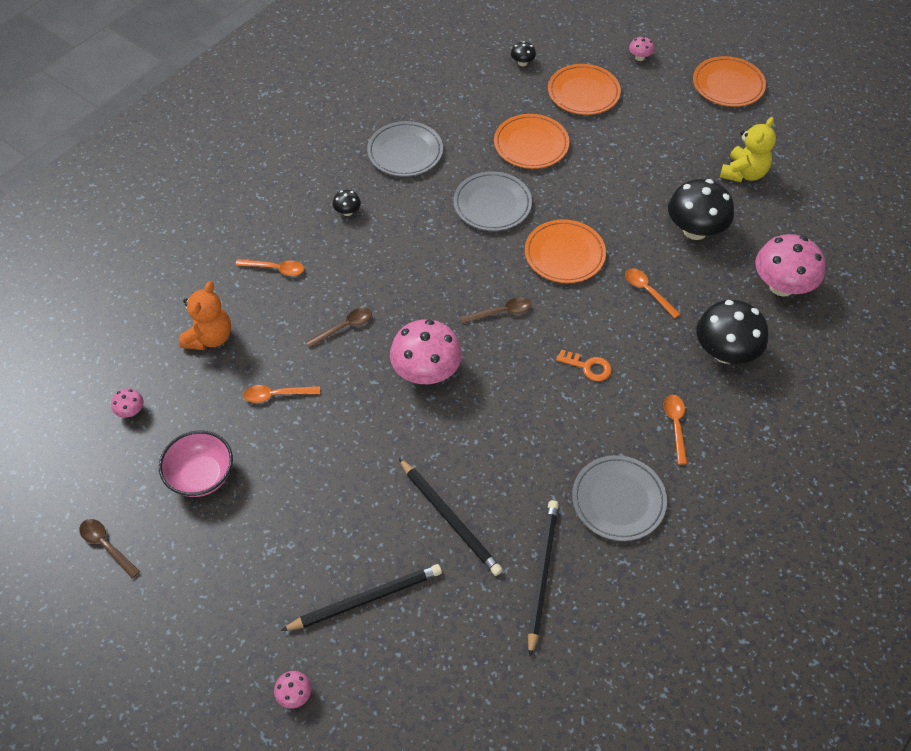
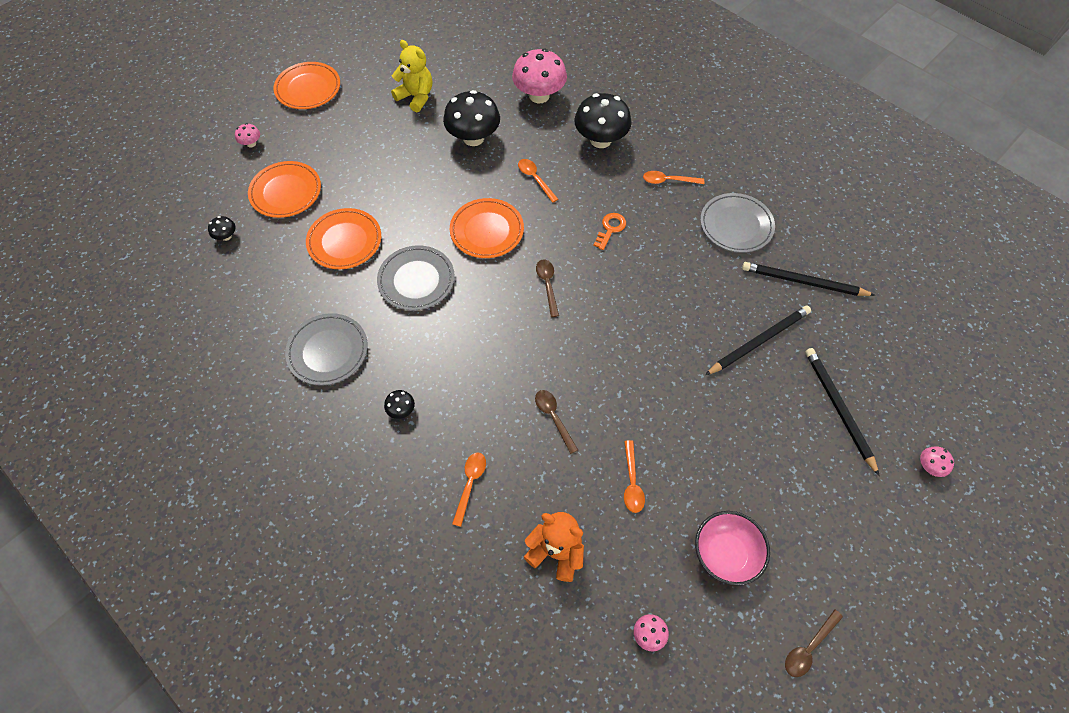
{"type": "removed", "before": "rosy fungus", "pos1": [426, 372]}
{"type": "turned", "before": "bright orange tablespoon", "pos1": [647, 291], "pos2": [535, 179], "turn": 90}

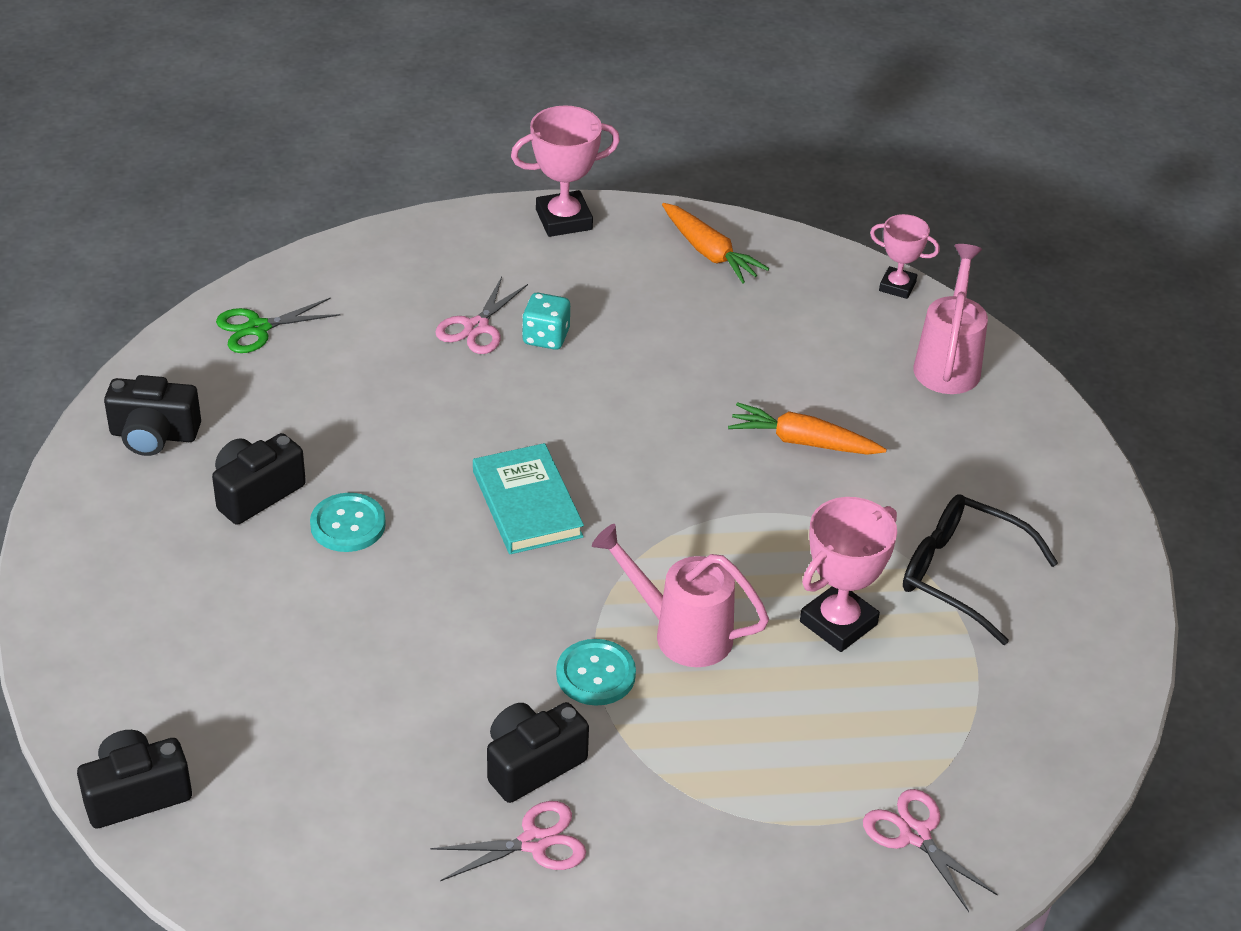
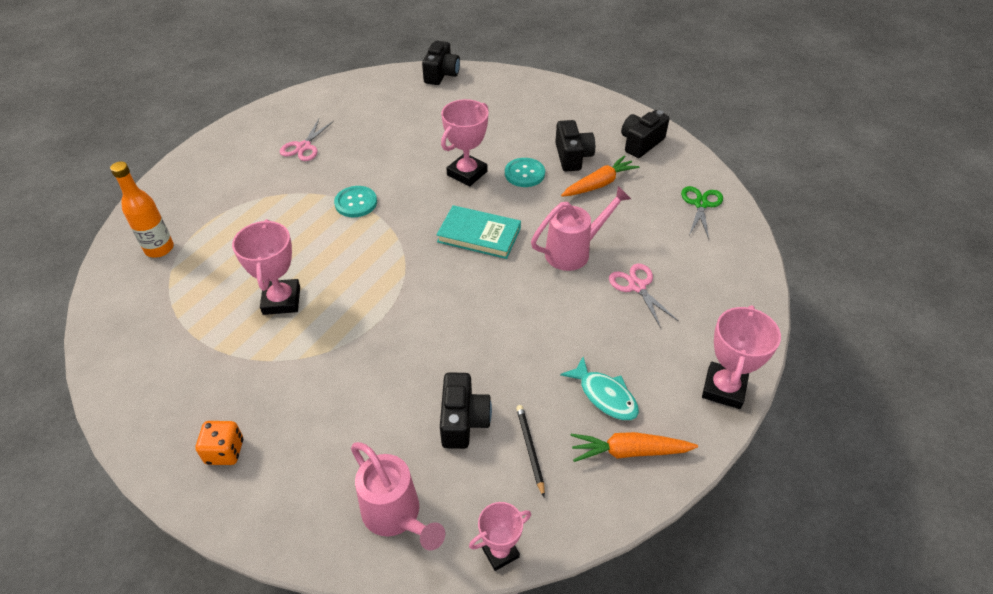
{"type": "moved", "before": "ebony camera", "pos1": [532, 764], "pos2": [463, 420]}
{"type": "removed", "before": "teal die", "pos1": [546, 337]}
{"type": "moved", "before": "rosy watering pot", "pos1": [682, 633], "pos2": [574, 251]}
{"type": "moved", "before": "bright orange root vegetable", "pos1": [803, 442], "pos2": [599, 184]}
{"type": "replaced", "before": "rosy shears", "after": "bright orange drink bottle", "pos1": [915, 834], "pos2": [159, 249]}
{"type": "removed", "before": "ebony eyeglasses", "pos1": [961, 575]}
{"type": "added", "after": "bright orange die", "pos2": [225, 451]}
{"type": "added", "after": "rosy trophy", "pos2": [467, 173]}
{"type": "added", "after": "ebony pencil", "pos2": [530, 449]}
{"type": "added", "after": "teal fish", "pos2": [605, 395]}

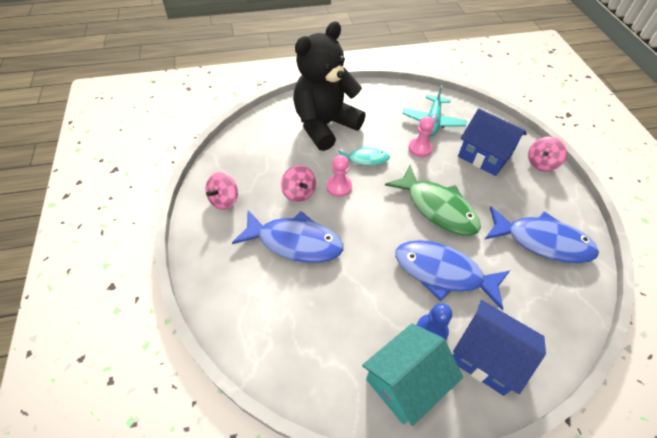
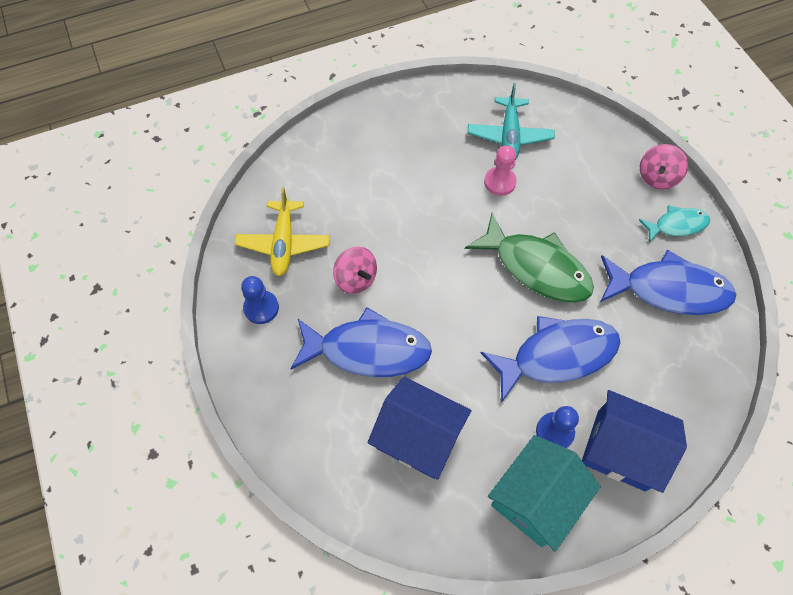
{"type": "replaced", "before": "rosy spinning top", "after": "blue pawn", "pos1": [224, 200], "pos2": [261, 308]}
{"type": "removed", "before": "ebony stuffed bear", "pos1": [325, 125]}
{"type": "removed", "before": "rosy pawn", "pos1": [339, 187]}
{"type": "moved", "before": "teal fish", "pos1": [365, 159], "pos2": [677, 225]}
{"type": "turned", "before": "blue fish", "pos1": [443, 273], "pos2": [557, 355], "turn": 150}
{"type": "moved", "before": "blue cottage", "pos1": [484, 155], "pos2": [418, 437]}
{"type": "added", "after": "golden plane", "pos2": [284, 243]}

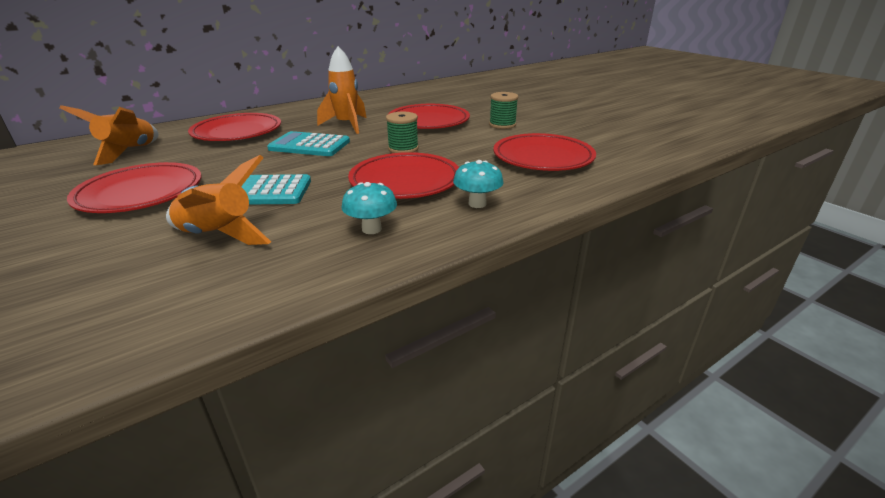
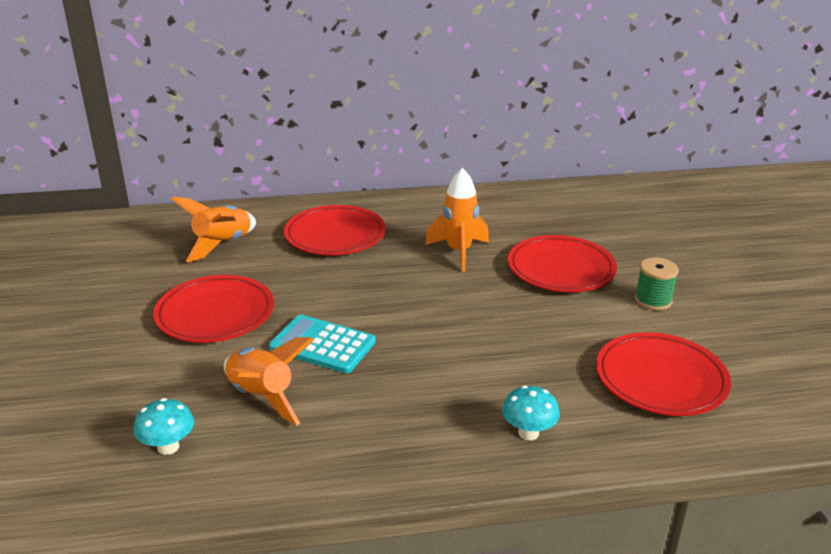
{"type": "removed", "before": "teal pocket calculator", "pos1": [309, 145]}
{"type": "moved", "before": "teal fungus", "pos1": [371, 229], "pos2": [168, 447]}
{"type": "removed", "before": "red flat dish", "pos1": [405, 181]}
{"type": "removed", "before": "leaf-green bobbin", "pos1": [403, 149]}

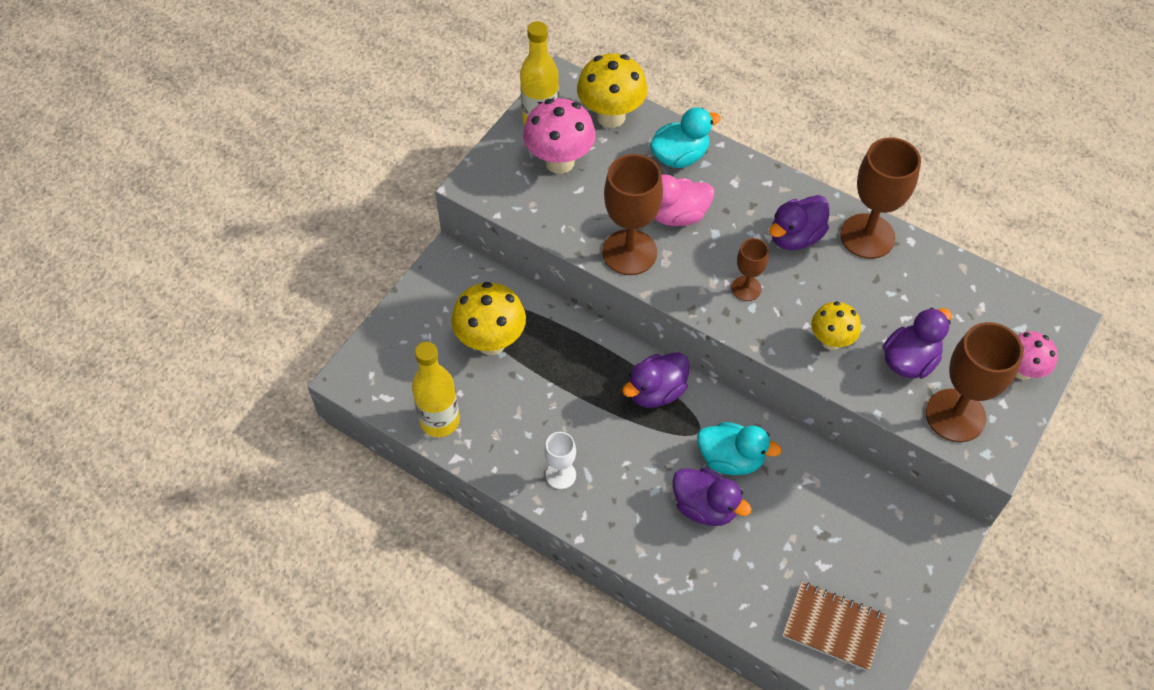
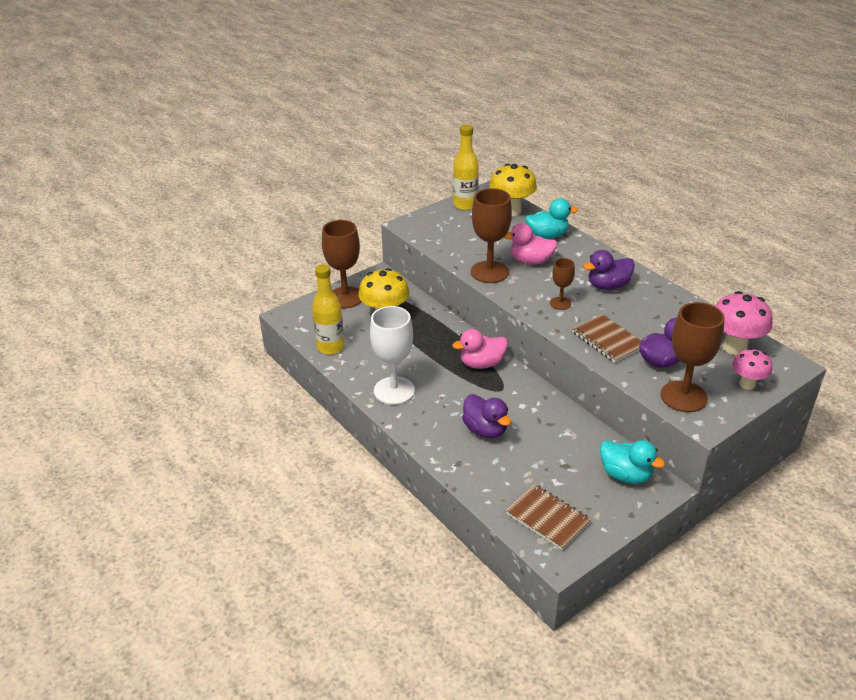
{"type": "moved", "before": "rosy fungus", "pos1": [559, 162], "pos2": [734, 347]}
{"type": "resized", "before": "pure white wine glass", "pos1": [560, 475], "pos2": [394, 391], "scale": 1.87}
{"type": "recoloured", "before": "purple toy duck", "after": "rosy toy duck", "pos1": [656, 392], "pos2": [481, 364]}
{"type": "moved", "before": "teal toy duck", "pos1": [731, 459], "pos2": [625, 475]}
{"type": "replaced", "before": "golden fungus", "after": "dark brown notepad", "pos1": [830, 341], "pos2": [607, 340]}
{"type": "moved", "before": "dark brown wine glass", "pos1": [867, 236], "pos2": [345, 298]}

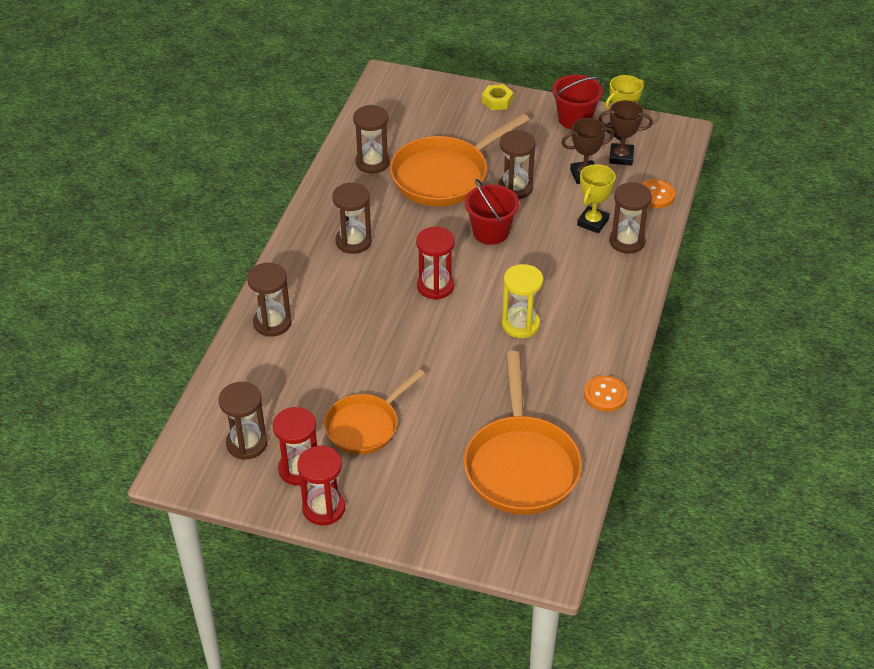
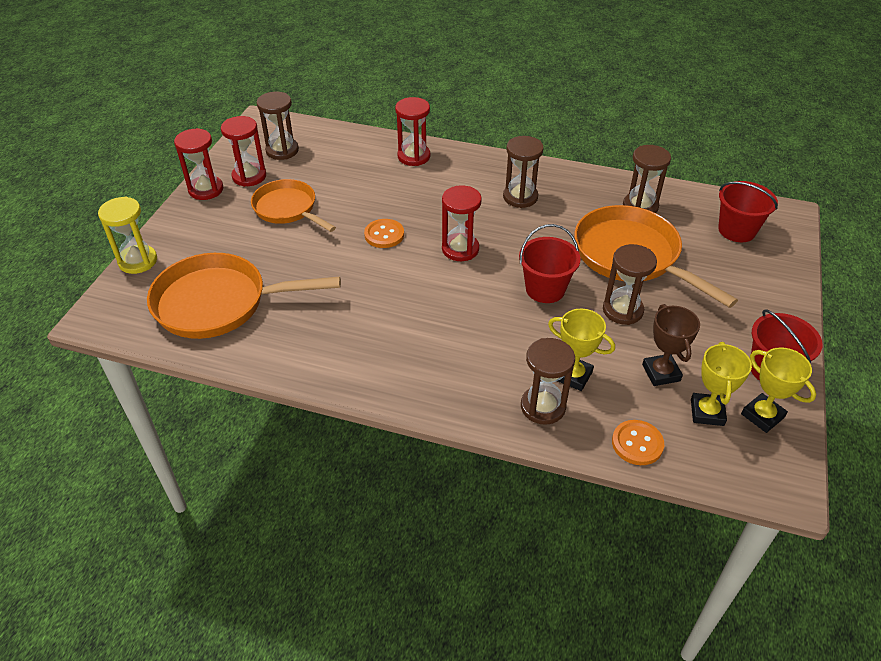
{"type": "recoloured", "before": "dark brown hourglass", "after": "red hourglass", "pos1": [272, 323], "pos2": [414, 156]}
{"type": "removed", "before": "golden nut", "pos1": [497, 101]}
{"type": "moved", "before": "golden hourglass", "pos1": [520, 324], "pos2": [138, 261]}
{"type": "moved", "before": "bright orange sewing button", "pos1": [605, 395], "pos2": [384, 235]}
{"type": "recoloured", "before": "dark brown trophy", "after": "golden trophy", "pos1": [621, 157], "pos2": [707, 412]}
{"type": "added", "after": "red bucket", "pos2": [736, 230]}

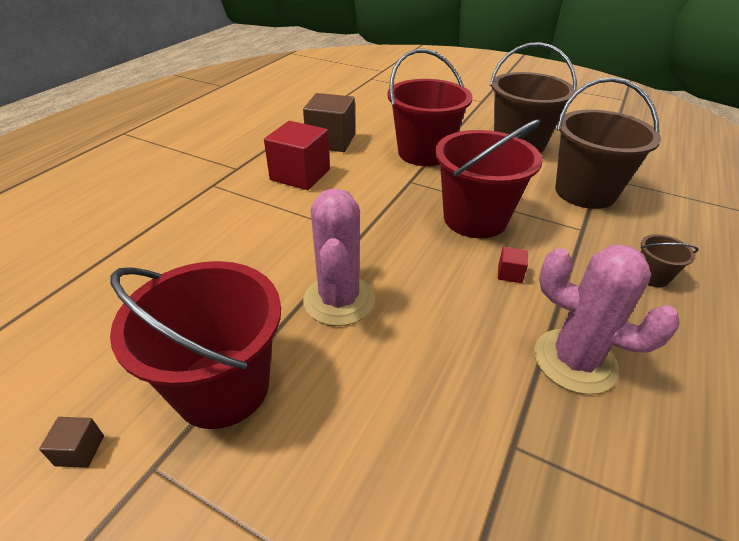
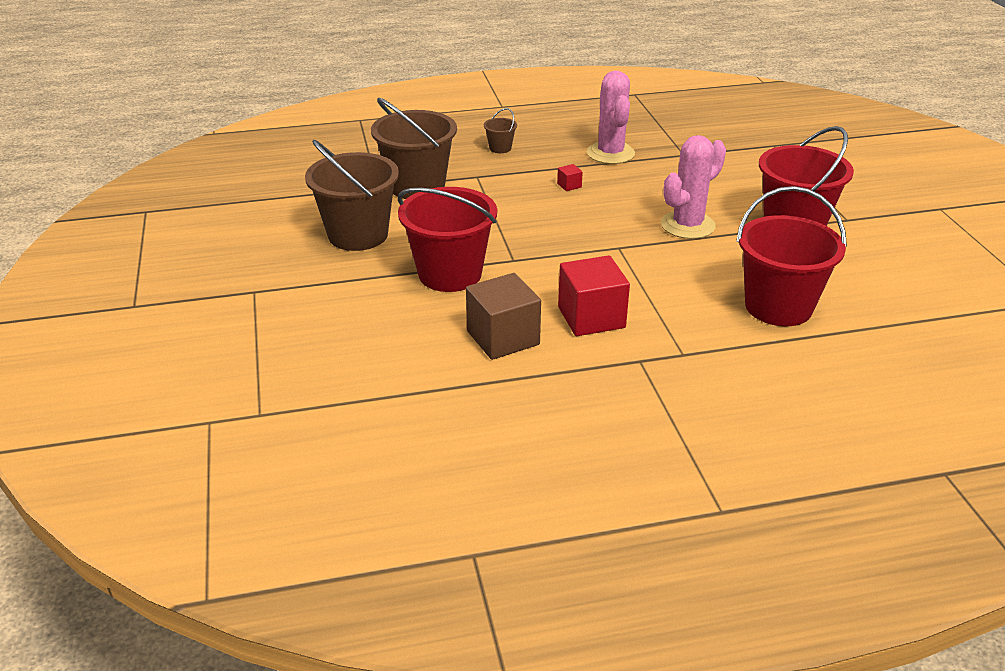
{"type": "removed", "before": "dark brown cube", "pos1": [80, 450]}
{"type": "moved", "before": "red bucket", "pos1": [475, 219], "pos2": [778, 307]}

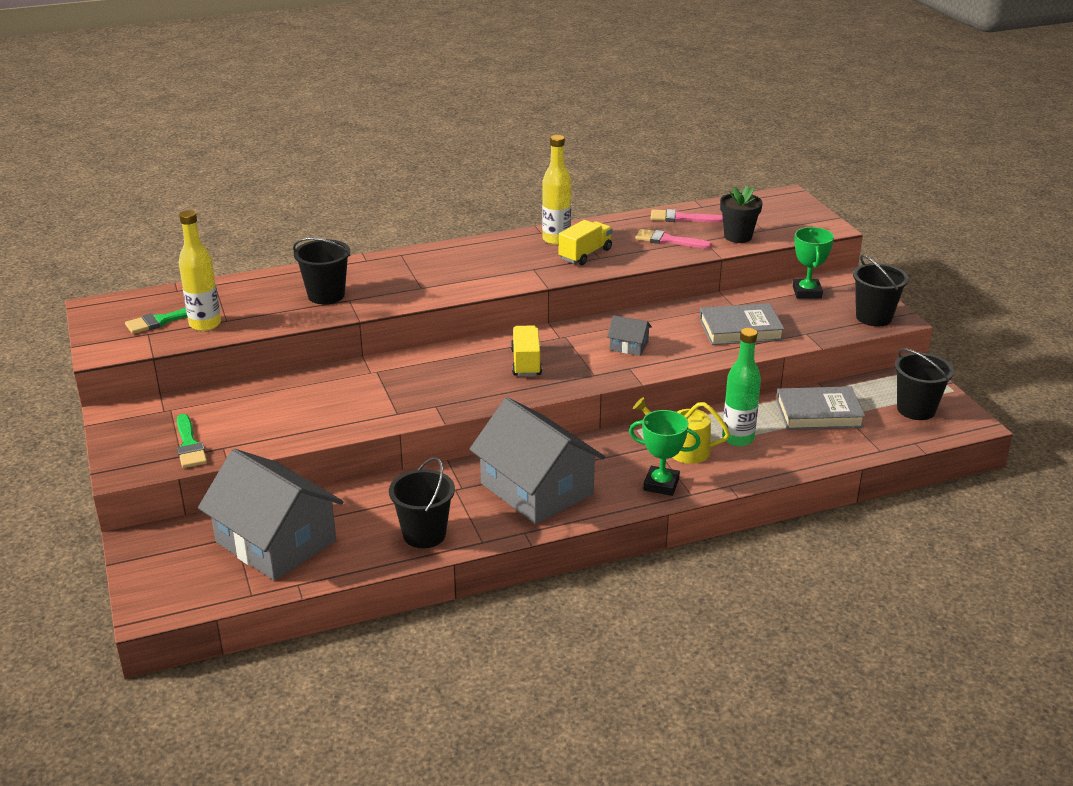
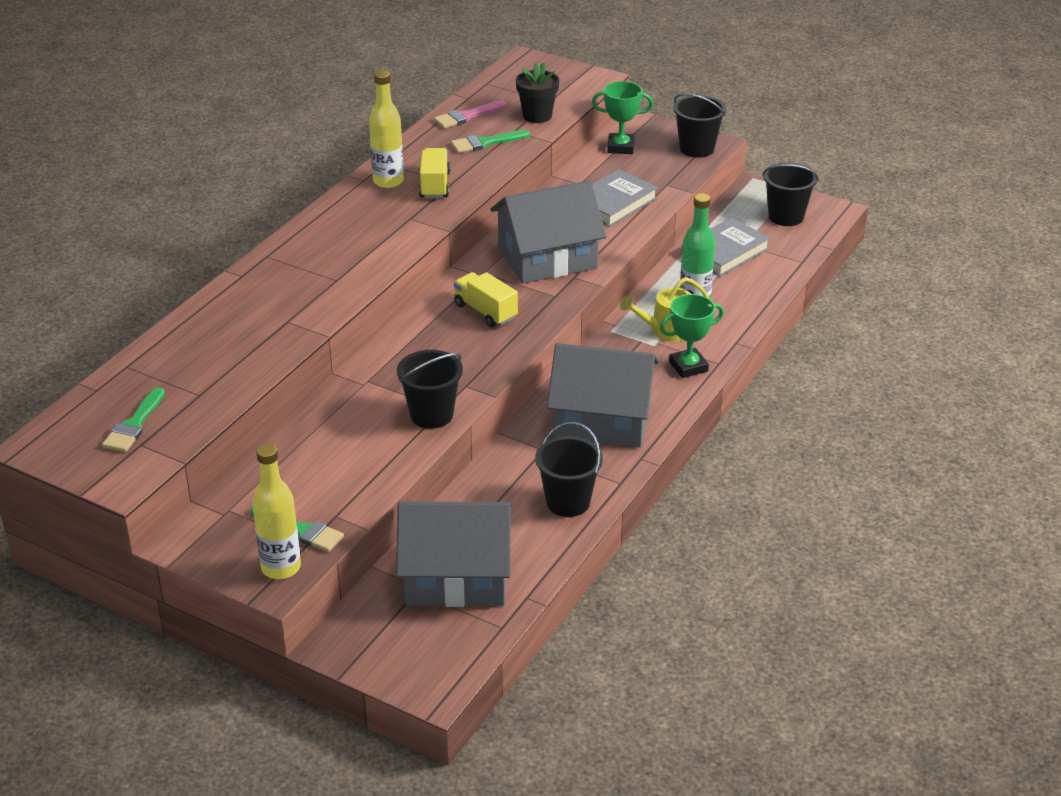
{"type": "moved", "before": "golden drink bottle", "pos1": [205, 324], "pos2": [281, 568]}
{"type": "moved", "before": "ebony bucket", "pos1": [326, 295], "pos2": [431, 415]}
{"type": "resized", "before": "gray cottage", "pos1": [629, 346], "pos2": [547, 257], "scale": 2.4}
{"type": "recoloured", "before": "rosy brush", "after": "leaf-green brush", "pos1": [668, 240], "pos2": [485, 143]}
{"type": "turned", "before": "leaf-green trophy", "pos1": [807, 292], "pos2": [620, 147], "turn": -45}

